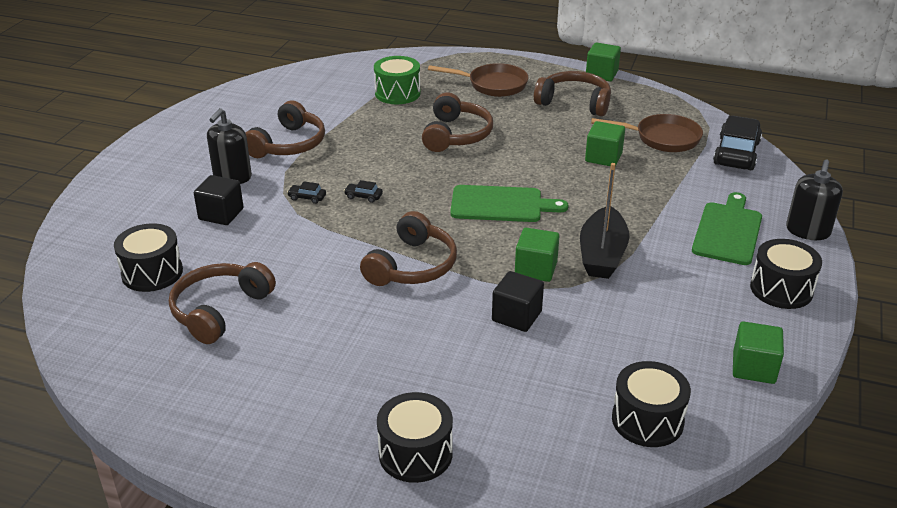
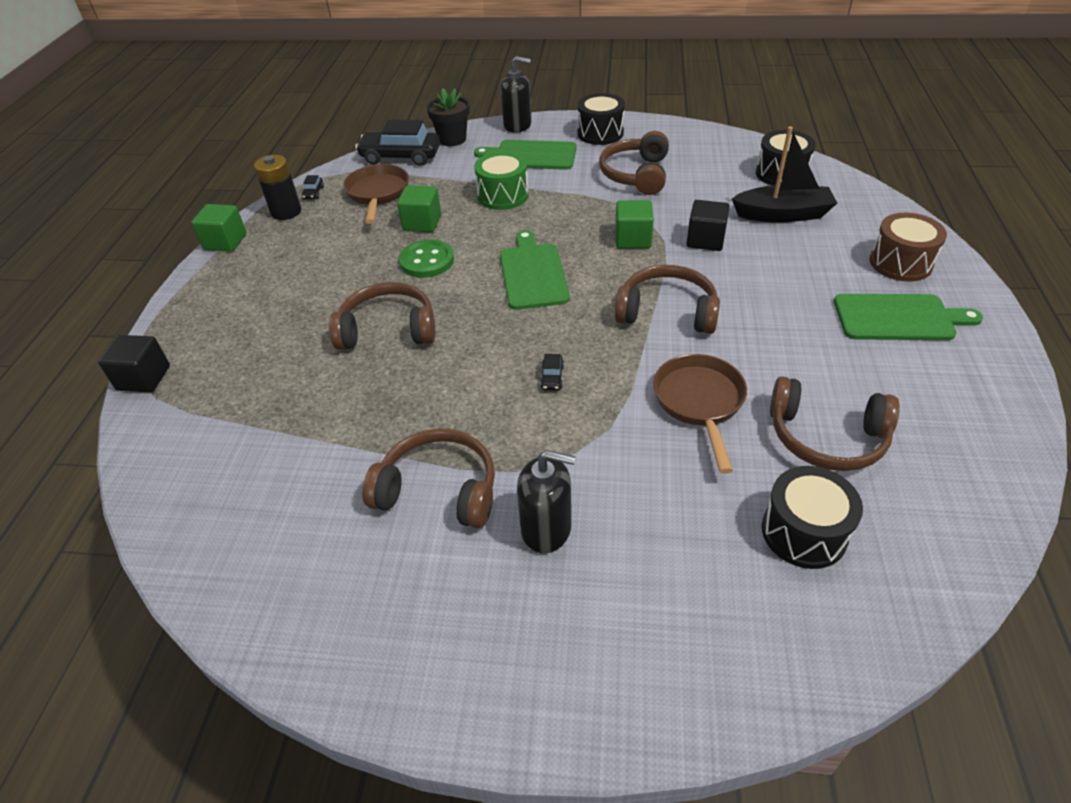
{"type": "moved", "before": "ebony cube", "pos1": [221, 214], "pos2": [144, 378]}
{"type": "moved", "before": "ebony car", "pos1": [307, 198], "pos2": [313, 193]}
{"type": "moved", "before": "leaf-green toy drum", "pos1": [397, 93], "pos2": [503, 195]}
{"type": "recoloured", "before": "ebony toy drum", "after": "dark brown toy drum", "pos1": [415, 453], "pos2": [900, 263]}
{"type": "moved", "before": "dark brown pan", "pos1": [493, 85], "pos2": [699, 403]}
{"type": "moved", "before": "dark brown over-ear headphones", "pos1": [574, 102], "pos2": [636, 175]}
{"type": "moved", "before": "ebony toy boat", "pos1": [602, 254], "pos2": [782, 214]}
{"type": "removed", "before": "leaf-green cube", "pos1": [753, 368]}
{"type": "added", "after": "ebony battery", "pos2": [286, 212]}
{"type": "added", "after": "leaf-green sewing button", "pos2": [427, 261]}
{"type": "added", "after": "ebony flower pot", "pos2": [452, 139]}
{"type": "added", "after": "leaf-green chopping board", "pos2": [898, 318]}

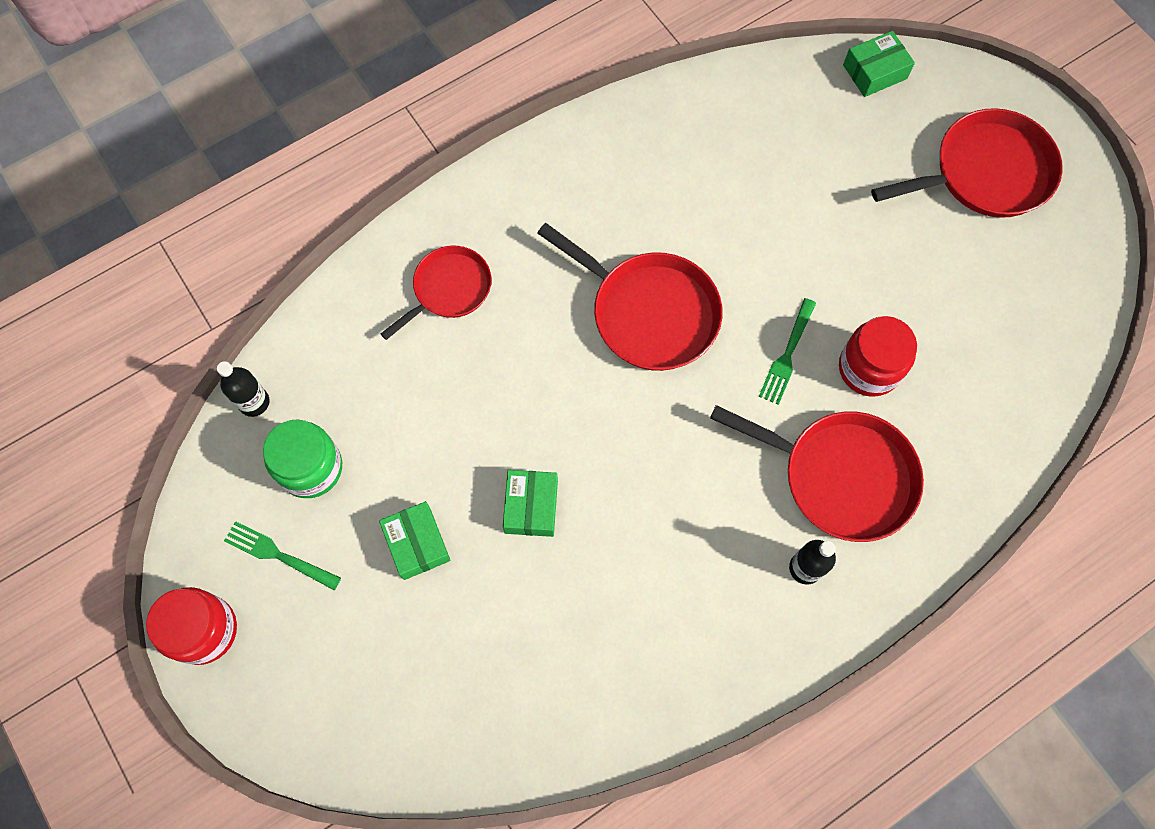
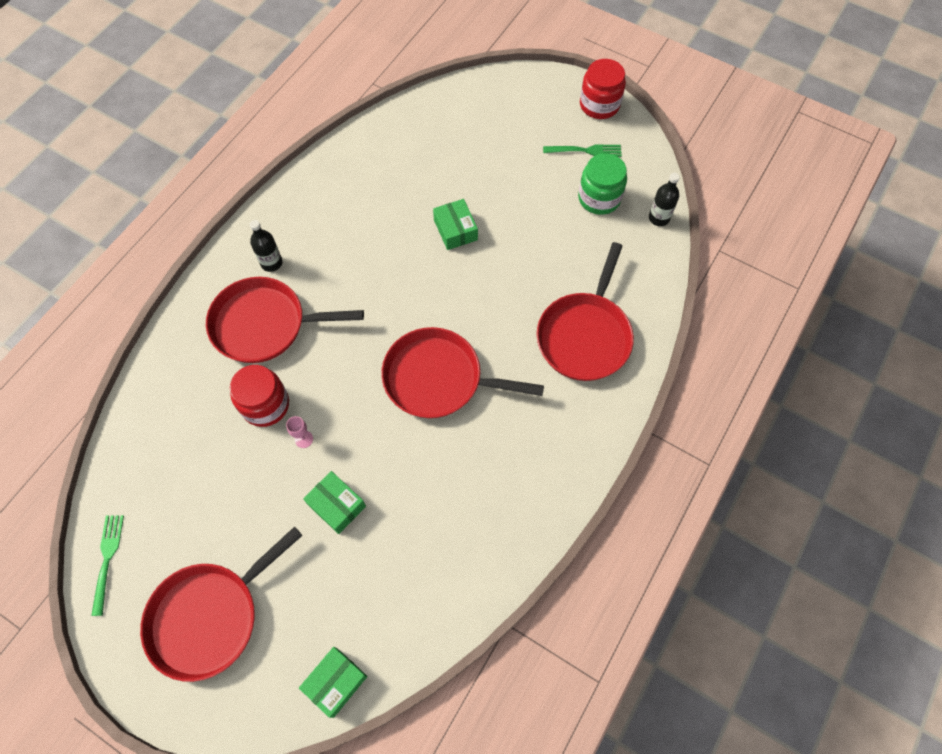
{"type": "moved", "before": "leaf-green package", "pos1": [417, 543], "pos2": [336, 505]}
{"type": "resized", "before": "red pan", "pos1": [449, 289], "pos2": [585, 336], "scale": 1.61}
{"type": "moved", "before": "leaf-green dinner fork", "pos1": [787, 354], "pos2": [107, 560]}
{"type": "added", "after": "rosy wine glass", "pos2": [304, 439]}

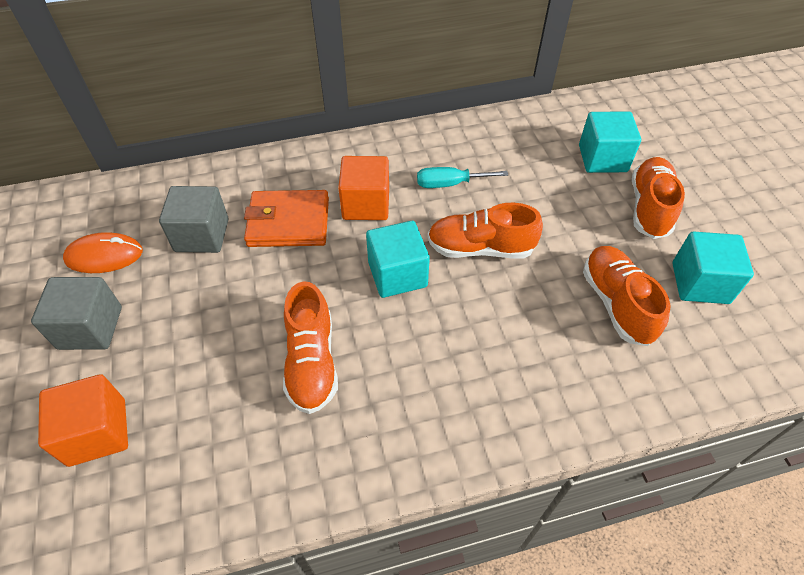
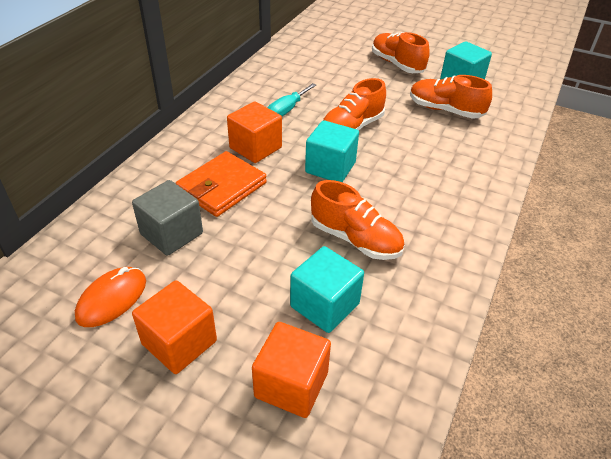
{"type": "recoloured", "before": "gray cube", "after": "bright orange cube", "pos1": [90, 327], "pos2": [179, 342]}
{"type": "moved", "before": "teal cube", "pos1": [602, 158], "pos2": [324, 305]}

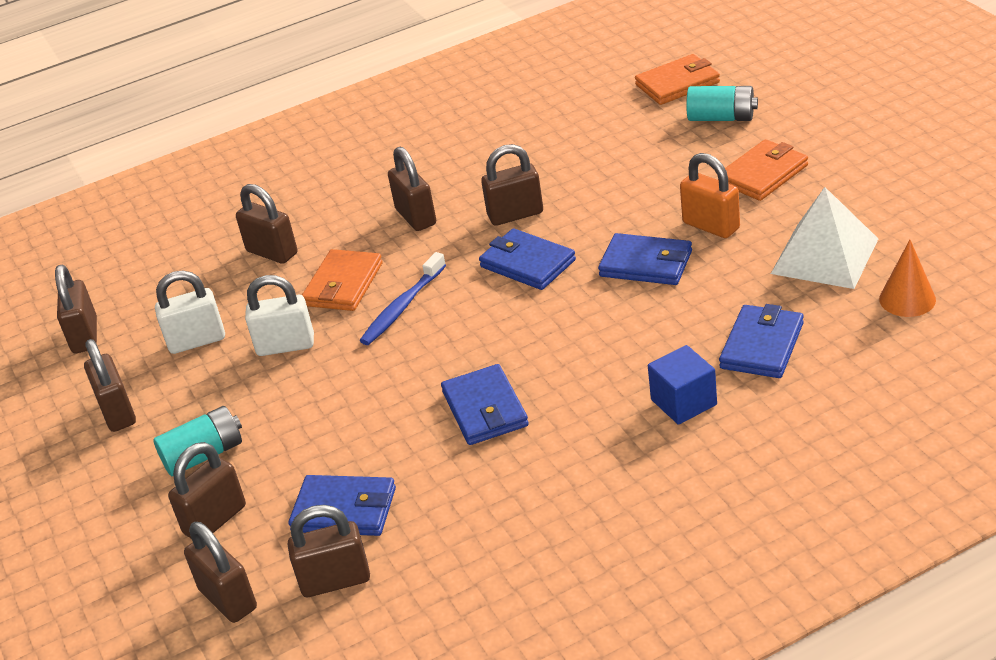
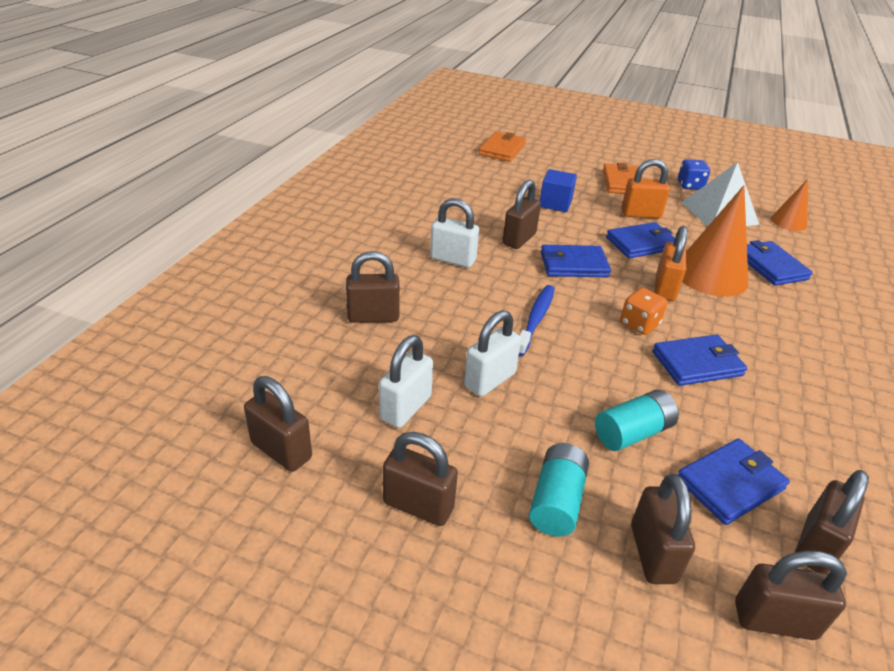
{"type": "removed", "before": "bright orange card wallet", "pos1": [343, 284]}
{"type": "turned", "before": "blue tooth brush", "pos1": [402, 307], "pos2": [535, 319], "turn": -150}
{"type": "recoloured", "before": "dark brown small lock", "after": "pure white small lock", "pos1": [416, 217], "pos2": [453, 259]}
{"type": "turned", "before": "blue card wallet", "pos1": [485, 409], "pos2": [697, 364], "turn": -45}
{"type": "moved", "before": "blue cube", "pos1": [683, 402], "pos2": [555, 203]}
{"type": "moved", "before": "teal battery", "pos1": [721, 118], "pos2": [632, 432]}
{"type": "added", "after": "bright orange die", "pos2": [639, 324]}
{"type": "added", "after": "bright orange small lock", "pos2": [665, 288]}
{"type": "added", "after": "blue die", "pos2": [690, 186]}
{"type": "added", "after": "bright orange cone", "pos2": [710, 275]}

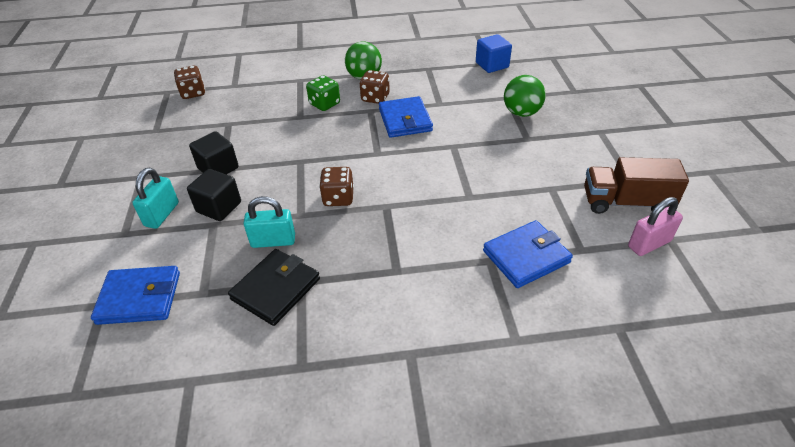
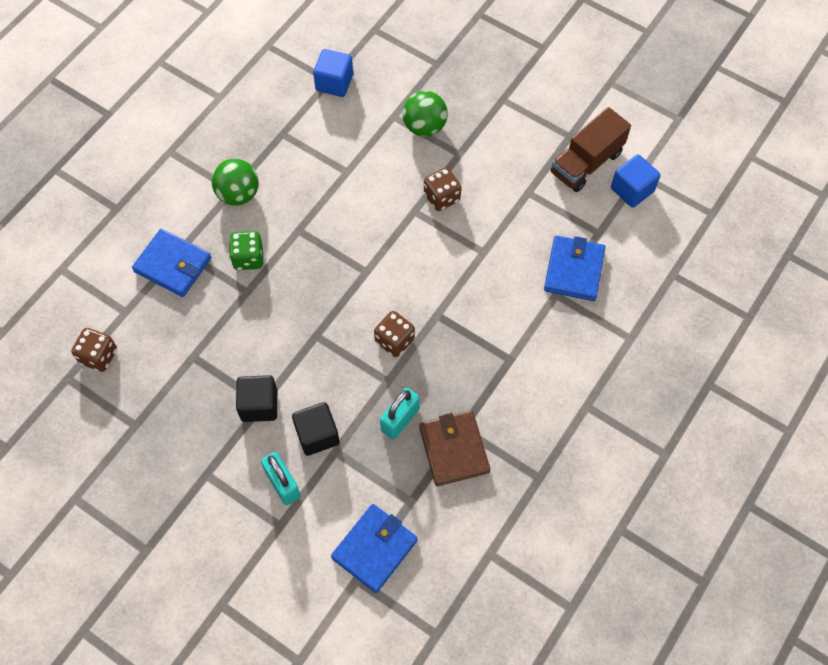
{"type": "recoloured", "before": "ebony card wallet", "after": "dark brown card wallet", "pos1": [276, 289], "pos2": [454, 449]}
{"type": "moved", "before": "dark brown die", "pos1": [375, 98], "pos2": [442, 197]}
{"type": "moved", "before": "blue card wallet", "pos1": [405, 120], "pos2": [173, 265]}
{"type": "replaced", "before": "rosy small lock", "after": "blue cube", "pos1": [649, 244], "pos2": [632, 190]}

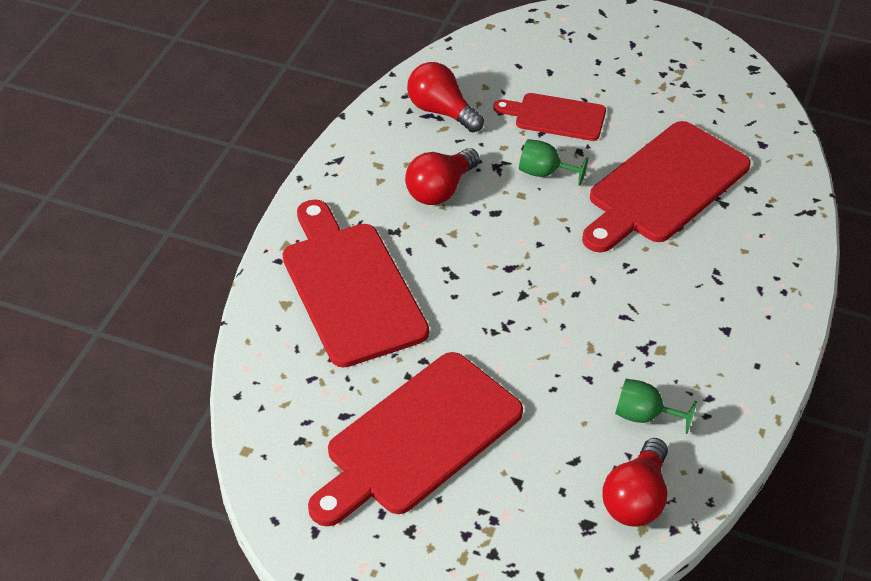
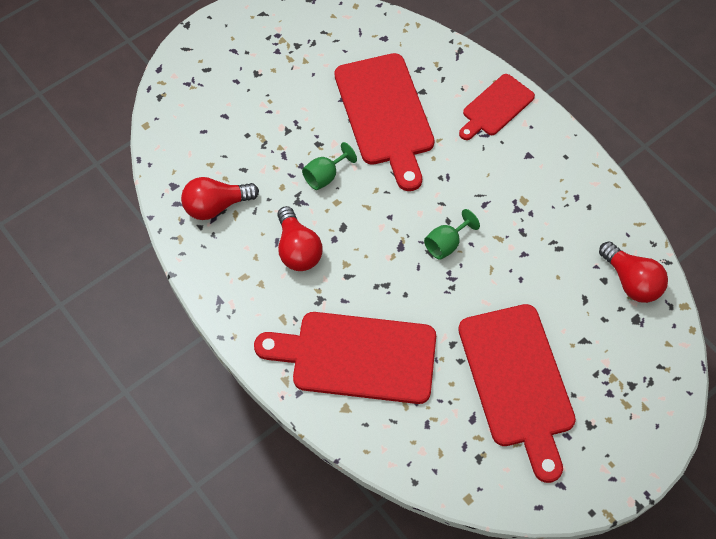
{"type": "moved", "before": "red chopping board", "pos1": [556, 117], "pos2": [496, 107]}
{"type": "moved", "before": "leaf-green wine glass", "pos1": [644, 416], "pos2": [446, 244]}

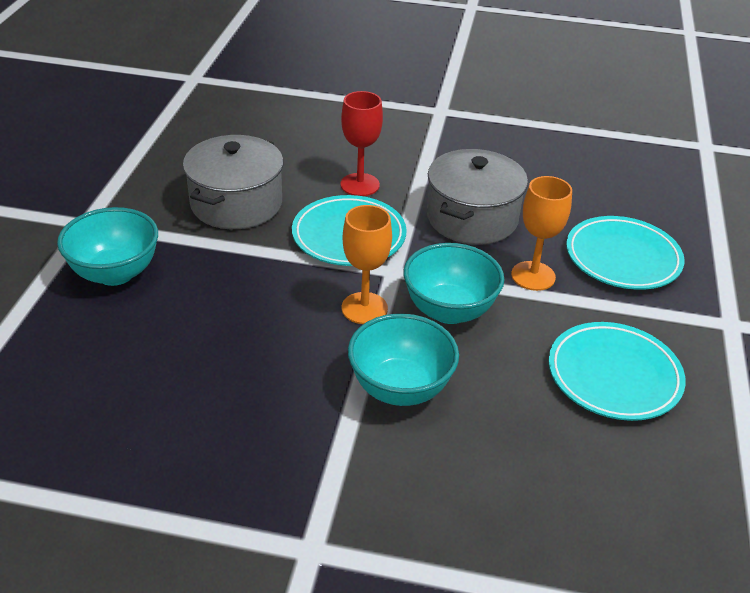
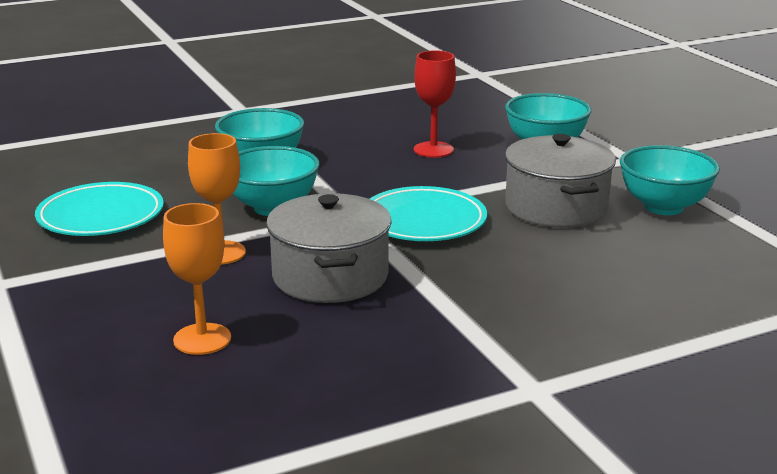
{"type": "moved", "before": "red wine glass", "pos1": [360, 185], "pos2": [433, 150]}
{"type": "moved", "before": "bright orange wine glass", "pos1": [364, 308], "pos2": [202, 339]}
{"type": "removed", "before": "teal flat dish", "pos1": [622, 258]}
{"type": "added", "after": "teal deep dish", "pos2": [664, 207]}

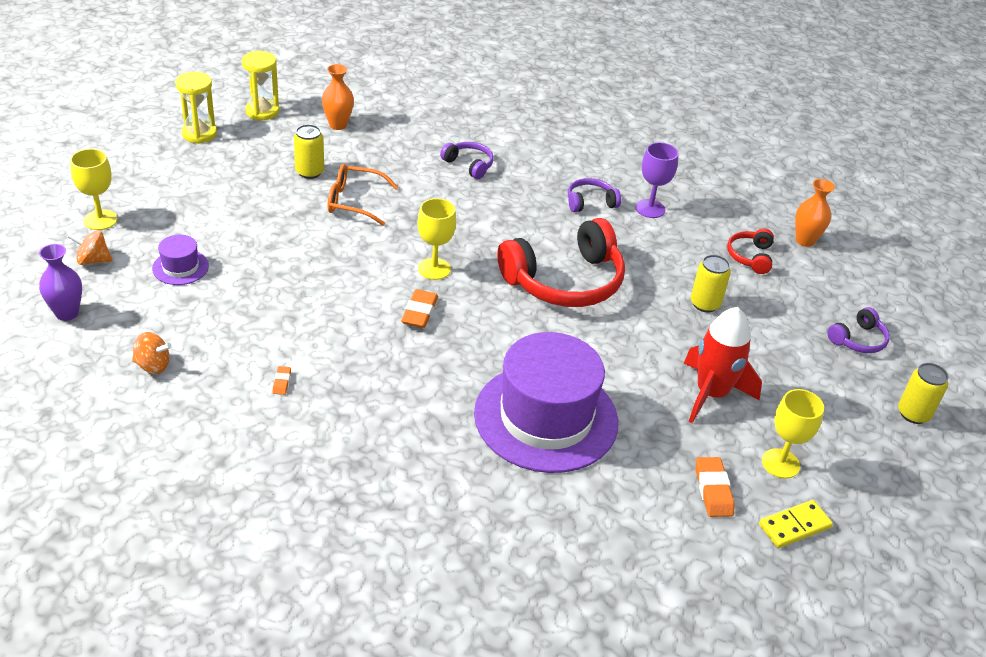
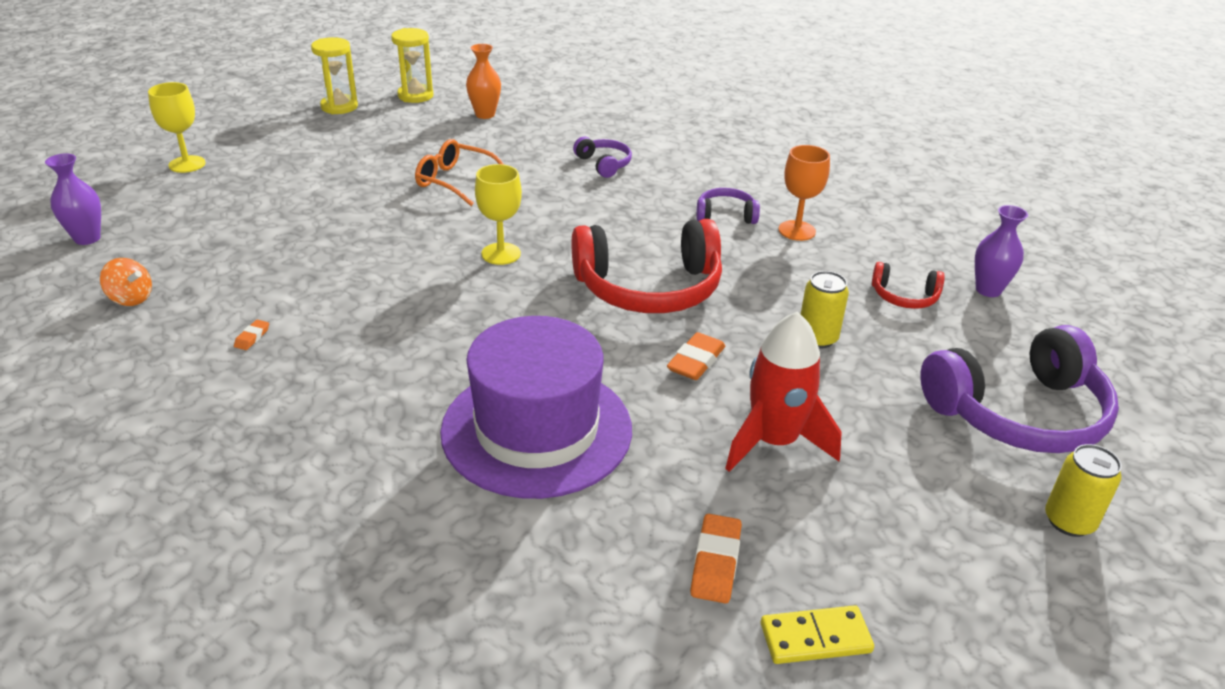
{"type": "removed", "before": "bright orange spinning top", "pos1": [93, 260]}
{"type": "removed", "before": "purple tall hat", "pos1": [180, 267]}
{"type": "removed", "before": "golden can", "pos1": [309, 172]}
{"type": "moved", "before": "bright orange gum eraser", "pos1": [419, 312], "pos2": [696, 361]}
{"type": "recoloured", "before": "purple wine glass", "after": "bright orange wine glass", "pos1": [650, 209], "pos2": [797, 230]}
{"type": "turned", "before": "red over-ear headphones", "pos1": [750, 257], "pos2": [904, 296], "turn": -105}
{"type": "removed", "before": "golden wine glass", "pos1": [780, 463]}
{"type": "recoloured", "before": "bright orange vase", "after": "purple vase", "pos1": [805, 241], "pos2": [988, 290]}
{"type": "resized", "before": "purple over-ear headphones", "pos1": [858, 340], "pos2": [1018, 413], "scale": 2.14}

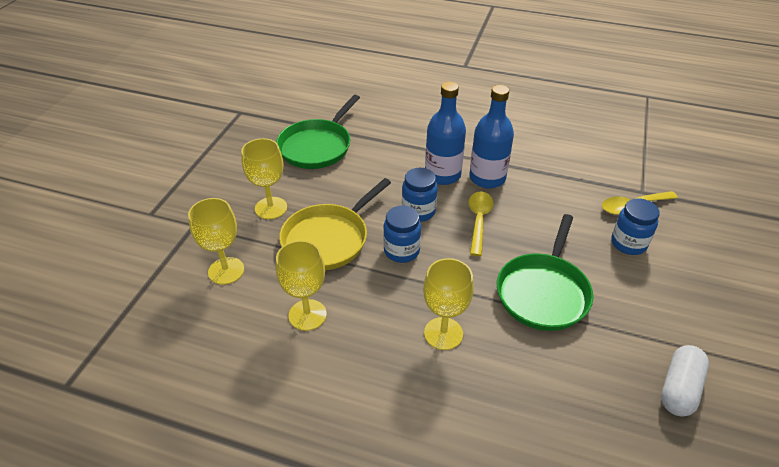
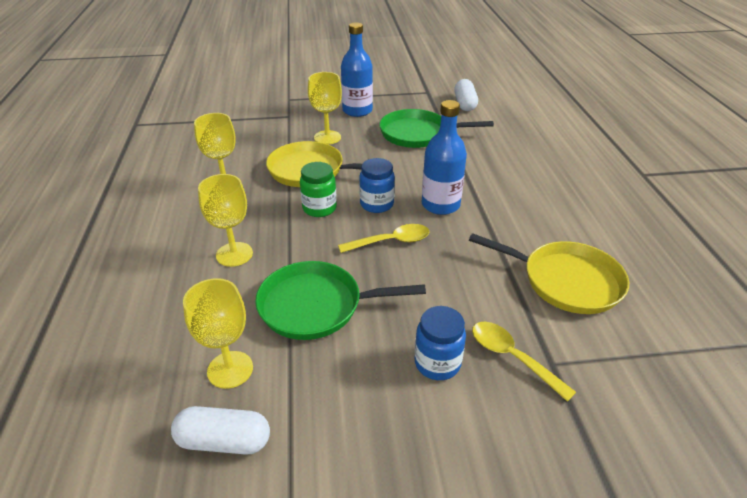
{"type": "moved", "before": "golden wine glass", "pos1": [226, 271], "pos2": [230, 369]}
{"type": "recoloured", "before": "blue jam jar", "after": "leaf-green jam jar", "pos1": [401, 251], "pos2": [319, 208]}
{"type": "moved", "before": "blue drink bottle", "pos1": [487, 178], "pos2": [357, 111]}
{"type": "added", "after": "pure white capsule", "pos2": [465, 104]}
{"type": "added", "after": "golden pan", "pos2": [566, 281]}

